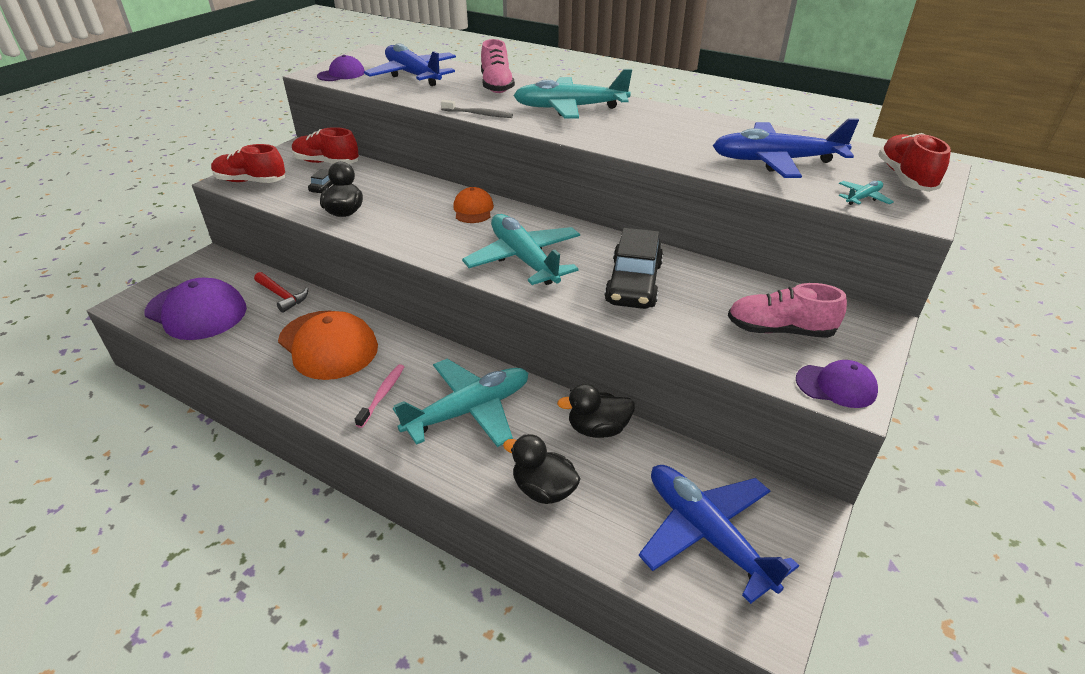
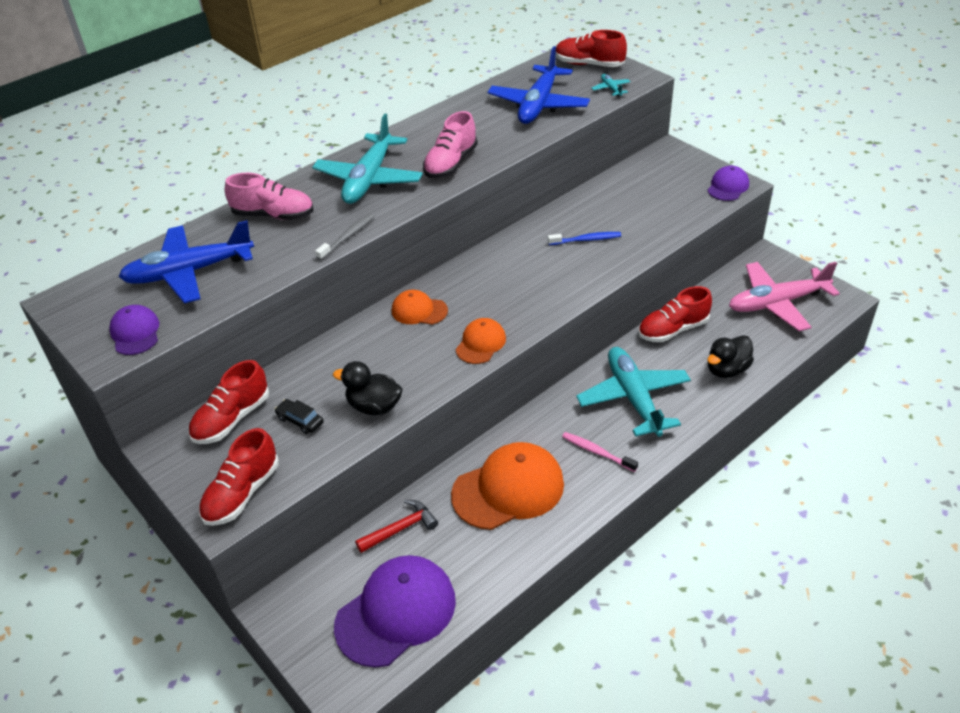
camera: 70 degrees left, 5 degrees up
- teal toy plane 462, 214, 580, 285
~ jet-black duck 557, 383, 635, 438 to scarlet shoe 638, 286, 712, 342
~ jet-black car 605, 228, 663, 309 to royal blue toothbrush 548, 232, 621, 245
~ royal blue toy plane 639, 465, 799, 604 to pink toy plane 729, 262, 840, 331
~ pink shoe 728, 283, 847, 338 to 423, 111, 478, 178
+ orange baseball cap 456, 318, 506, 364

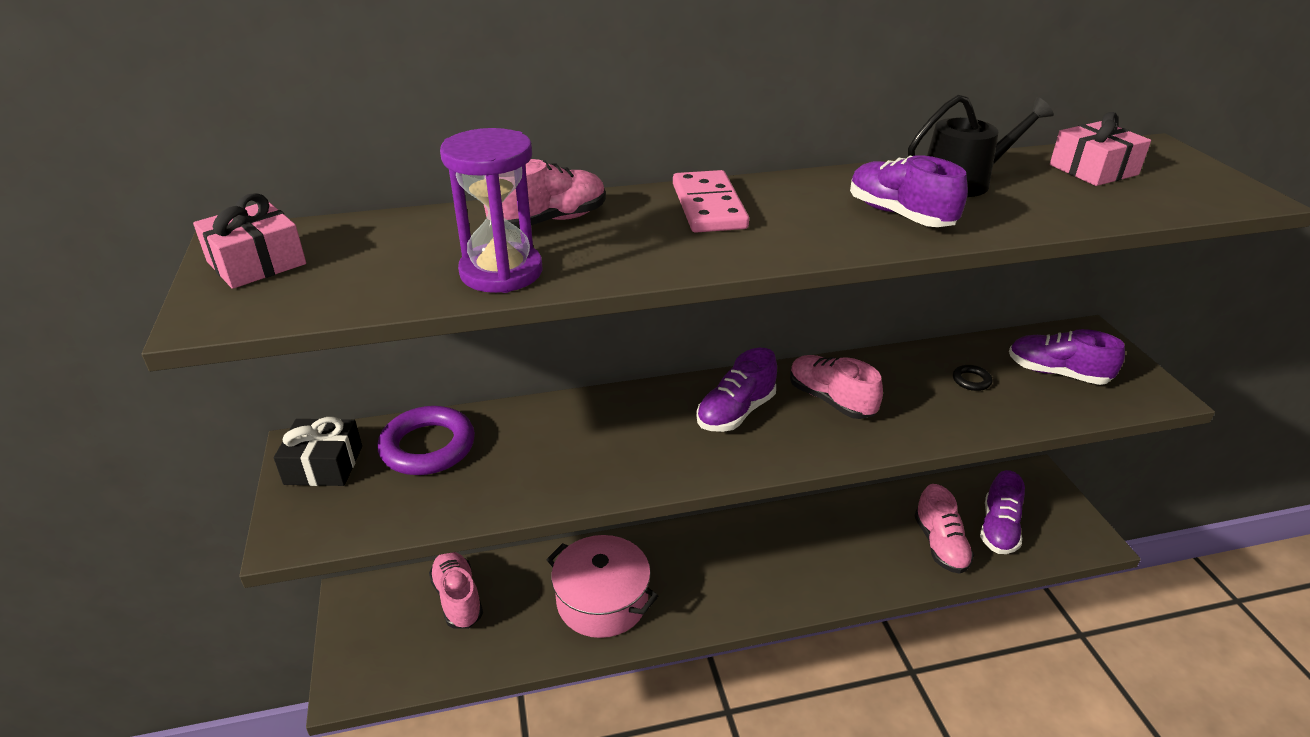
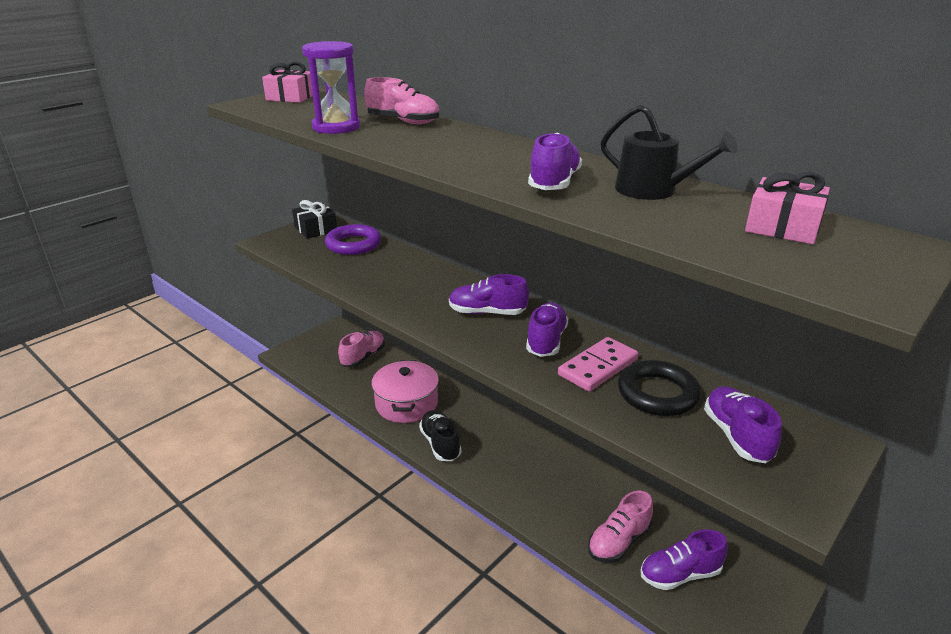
camera: 55 degrees right, 5 degrees down
~ pink domino piece 673, 170, 749, 233 to 558, 337, 639, 392
~ pink shoe 790, 355, 883, 419 to purple shoe 526, 303, 568, 357
~ jet-black torus 953, 365, 992, 391 = 618, 360, 701, 416 x2.25
+ jet-black shoe 419, 410, 462, 461

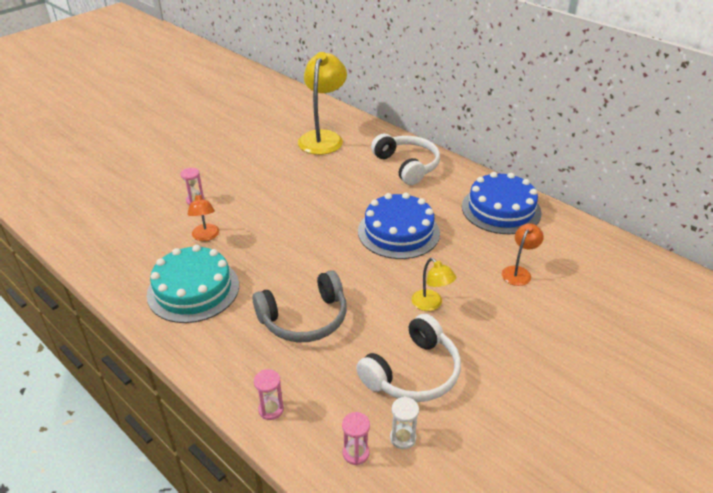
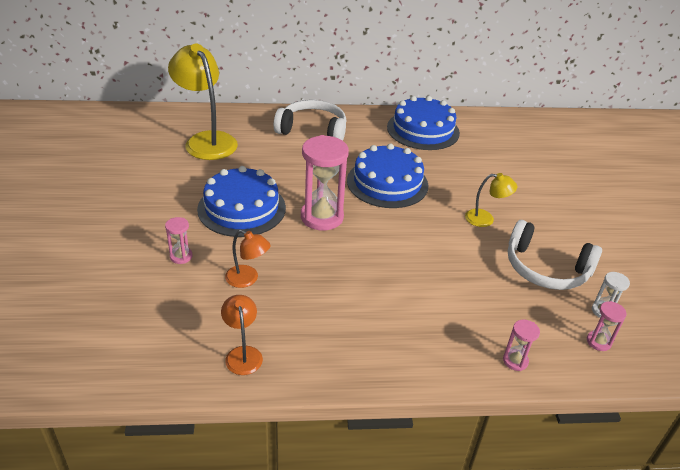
camera: 50 degrees left, 0 degrees up
- teal gateau 147, 245, 239, 323
- ash-grey over-ear headphones 253, 270, 347, 342
~ white over-ear headphones 356, 314, 461, 402 = 508, 220, 602, 290 120 degrees clockwise
~ orange desk lamp 502, 223, 544, 286 to 221, 295, 263, 375
+ royal blue gateau 197, 166, 286, 237
+ pink sand timer 301, 135, 349, 230

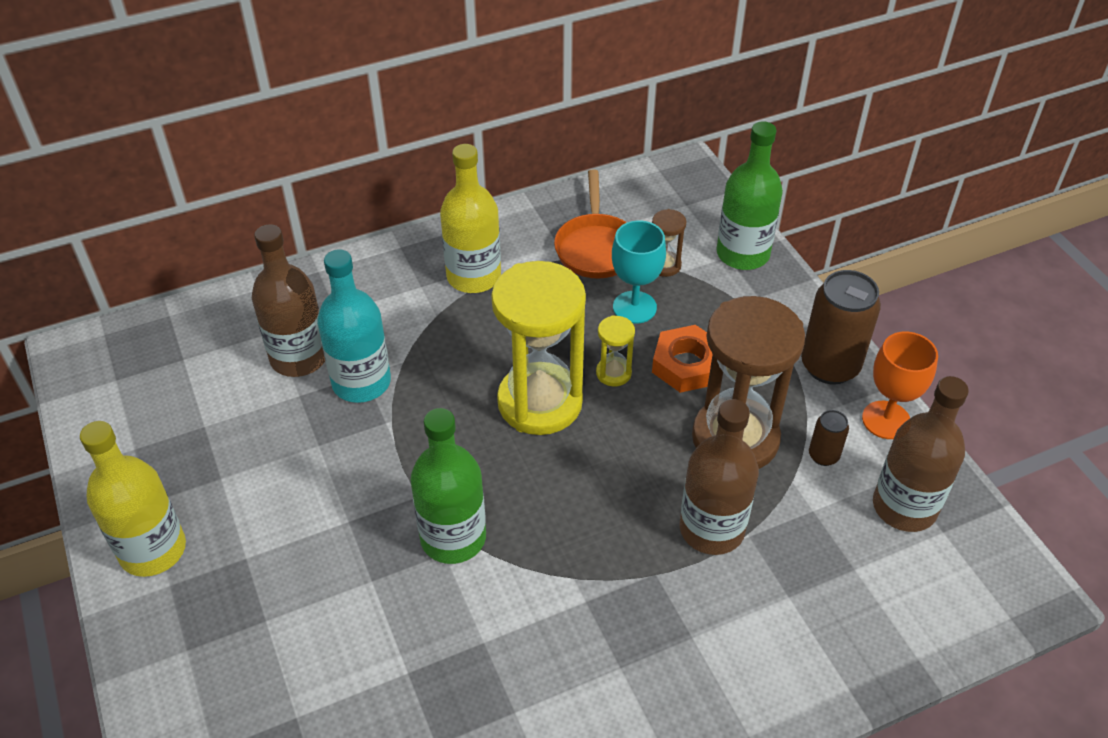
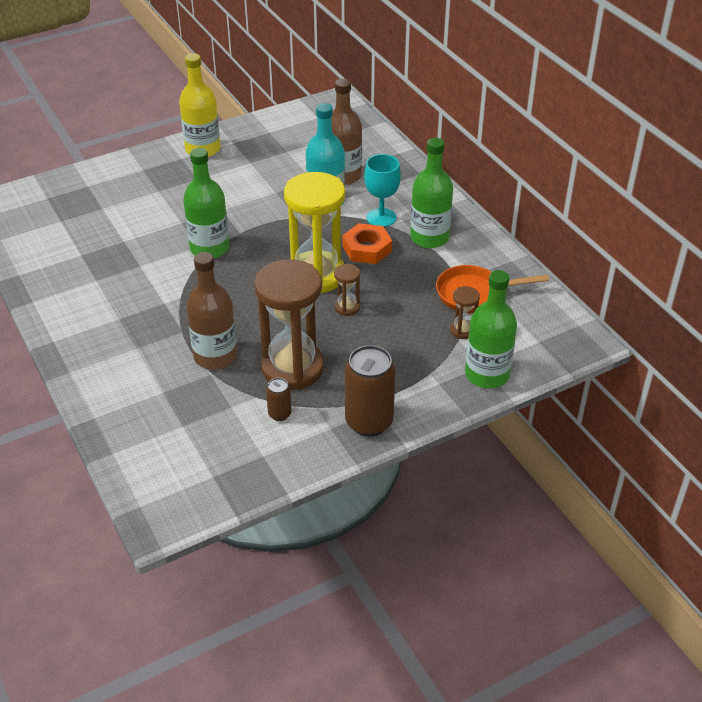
camera: 85 degrees right, 5 degrees down
~ yellow drink bottle 440, 144, 501, 293 to green drink bottle 410, 138, 453, 248
~ yellow sand timer 596, 315, 635, 386 to dark brown sand timer 334, 264, 360, 316
~ teal chalice 612, 220, 666, 324 to 364, 154, 401, 227
~ orange nut 652, 325, 713, 393 to 343, 223, 392, 264
- orange chalice 862, 331, 938, 439
- dark brown drink bottle 873, 376, 969, 532

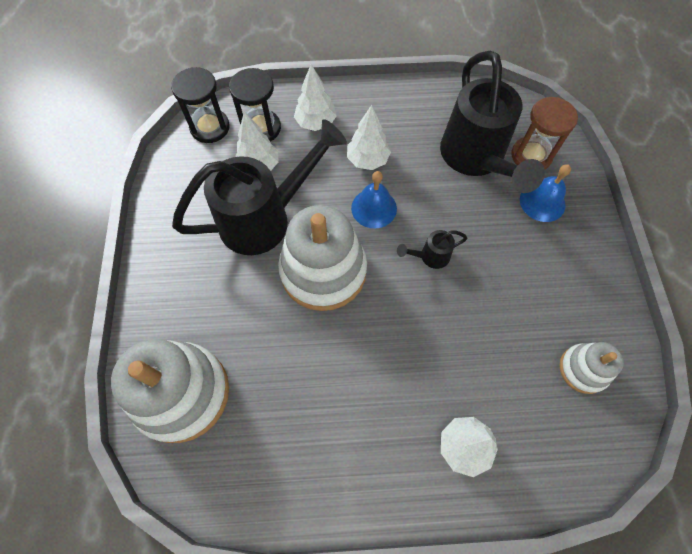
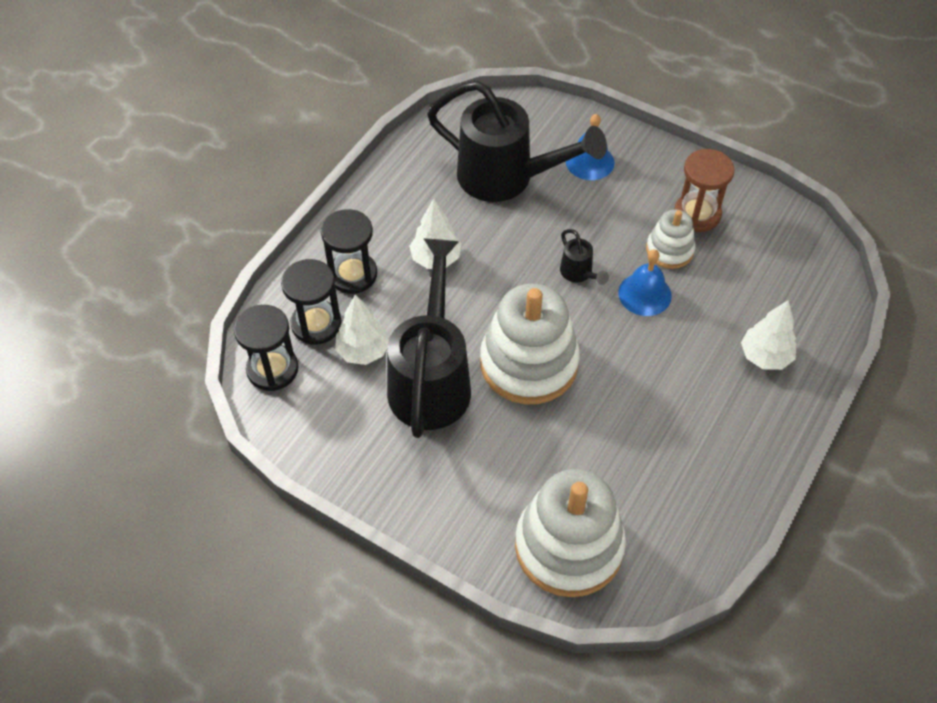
camera: 55 degrees left, 10 degrees down
~ white toy tree 294, 64, 337, 131 to jet-black sand timer 321, 209, 377, 294
~ royal blue school bell 351, 171, 397, 229 to 618, 249, 672, 316
~ jet-black watering can 397, 230, 467, 269 = 560, 229, 609, 285 45 degrees counterclockwise
~ dark brown sand timer 512, 97, 578, 169 to 674, 149, 735, 232
~ white stacking rings 559, 342, 624, 394 to 646, 209, 696, 269

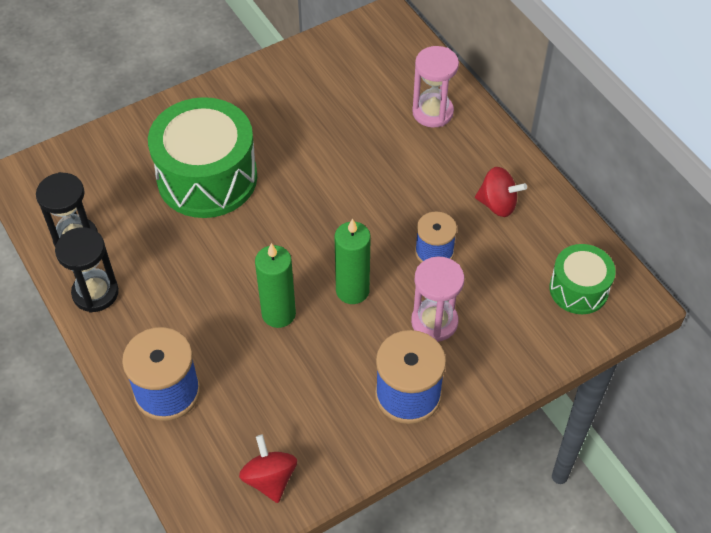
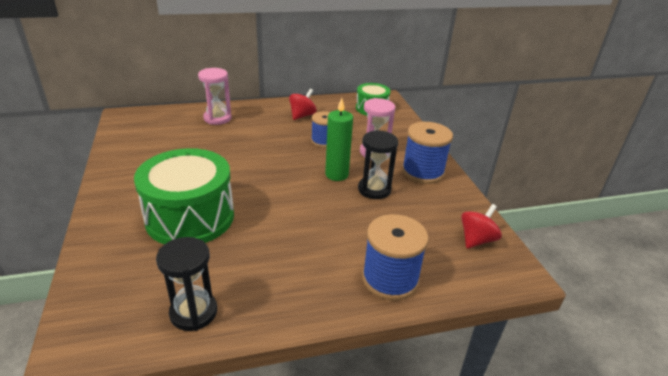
camera: 75 degrees left, 20 degrees down
~ jet-black sand timer 55, 227, 119, 313 to 358, 130, 398, 199
~ scarlet whirligig 239, 435, 297, 503 = 461, 204, 502, 249 135 degrees clockwise
- green pillar candle 255, 243, 296, 328

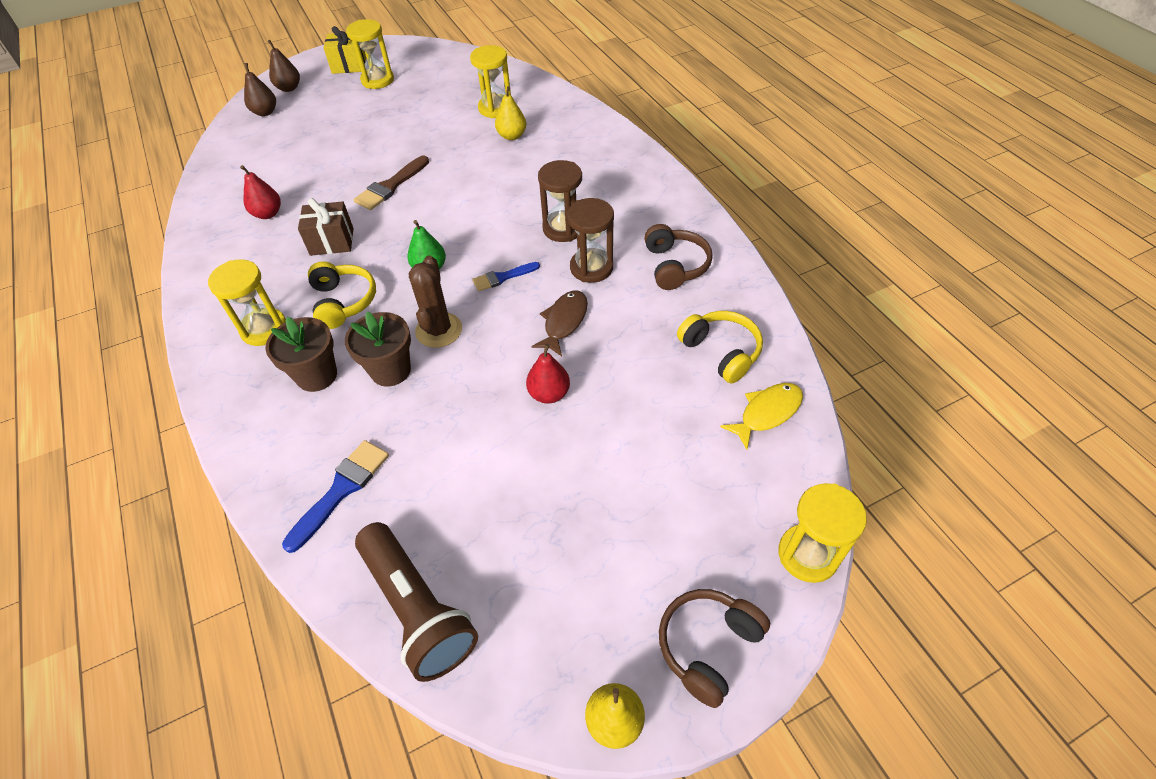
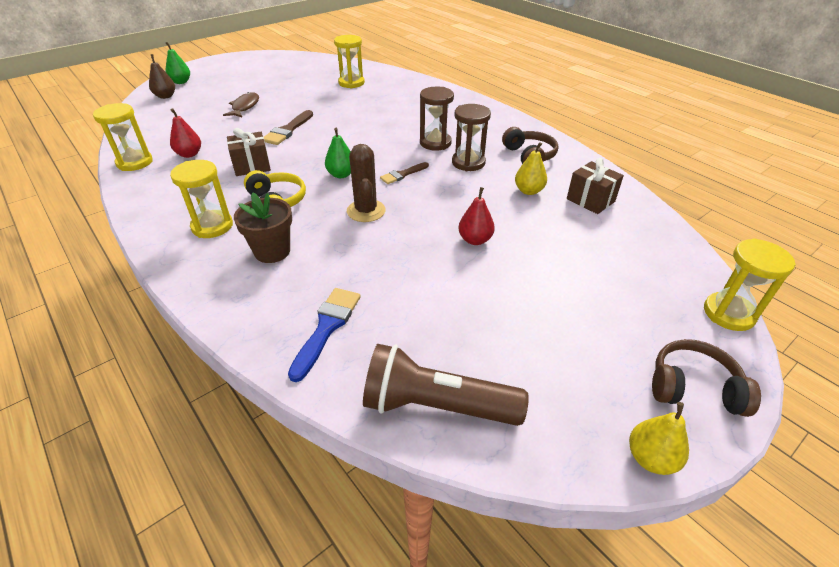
camera: 15 degrees left, 10 degrees down
~ dark brown toy pear 267, 40, 300, 92 to green toy pear 166, 42, 190, 84
- yellow wrapped gift 323, 26, 366, 74
- dark brown potted plant 345, 311, 411, 387
~ yellow sand timer 346, 19, 394, 89 to 93, 103, 153, 171
~ dark brown pocket torch 355, 522, 478, 682 = 363, 344, 529, 426 150 degrees clockwise
~ royal blue paint brush 472, 262, 540, 291 to dark brown paint brush 380, 162, 429, 184
~ yellow toy pear 495, 86, 526, 140 to 515, 142, 547, 195
~ dark brown toy fish 532, 290, 588, 356 to 223, 92, 259, 117
~ dark brown over-ear headphones 659, 589, 770, 708 = 652, 339, 761, 417 75 degrees clockwise
~ yellow over-ear headphones 677, 311, 763, 383 to dark brown wrapped gift 567, 158, 624, 214
- yellow toy fish 720, 383, 803, 449

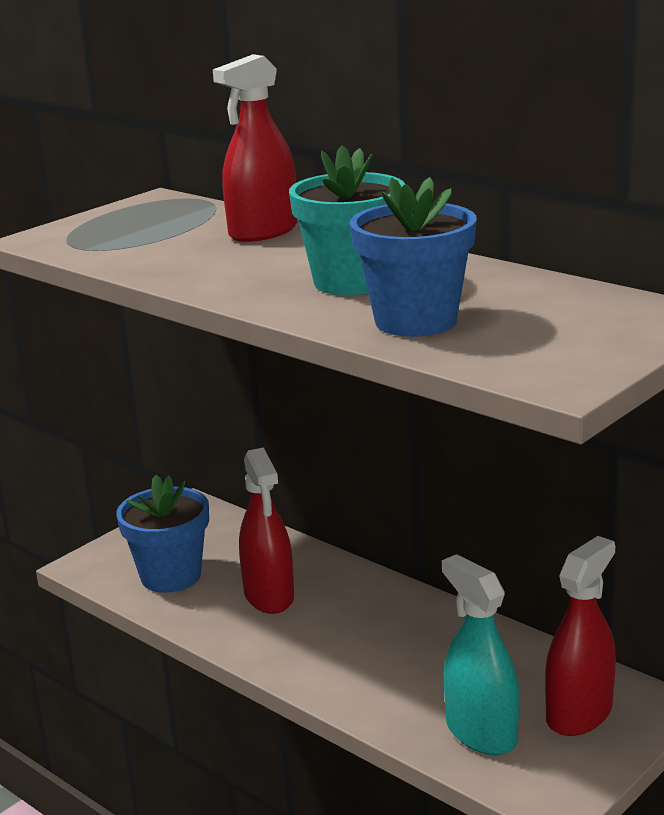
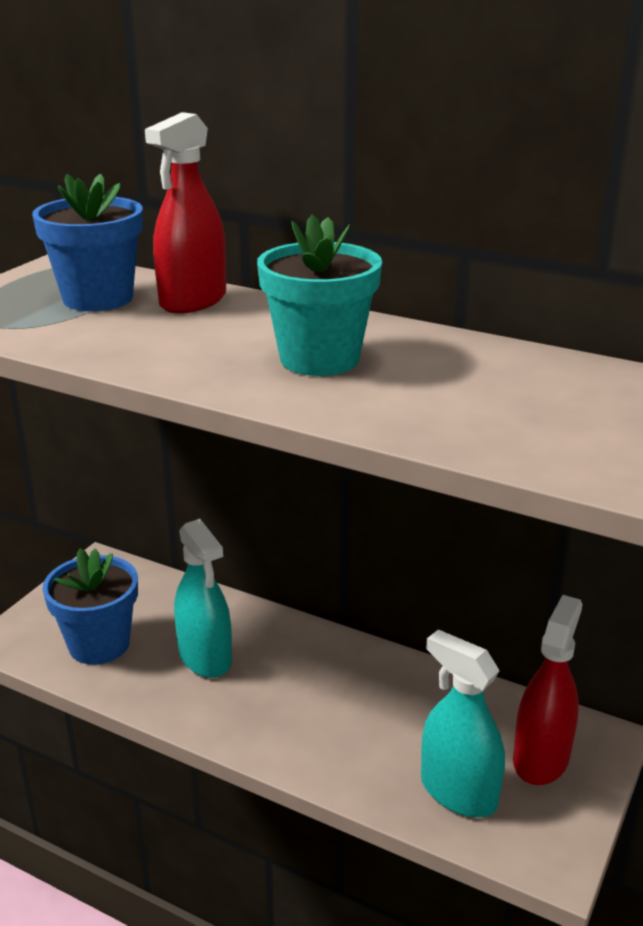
camera: 15 degrees left, 5 degrees up
~ scarlet sprayer 239, 448, 294, 614 to teal sprayer 174, 519, 232, 678
~ royal blue potted plant 350, 177, 477, 337 to 32, 173, 143, 311

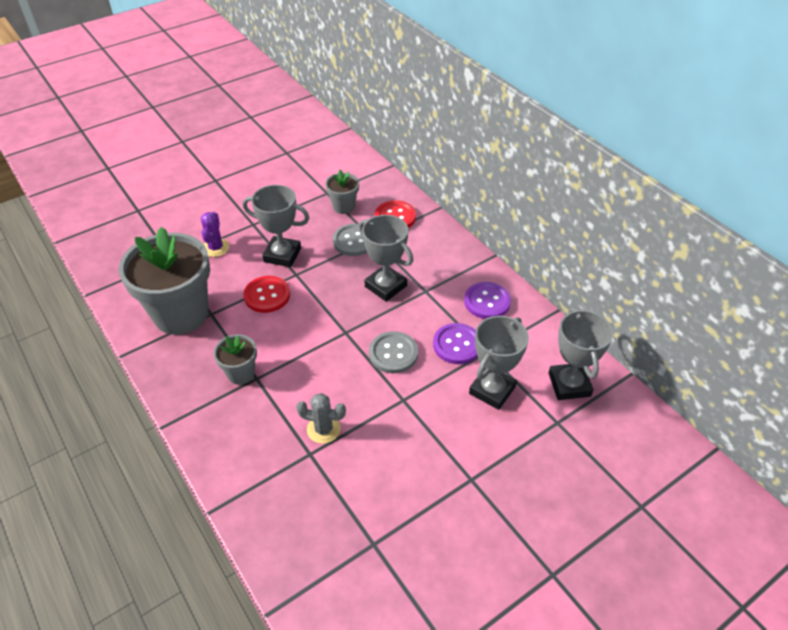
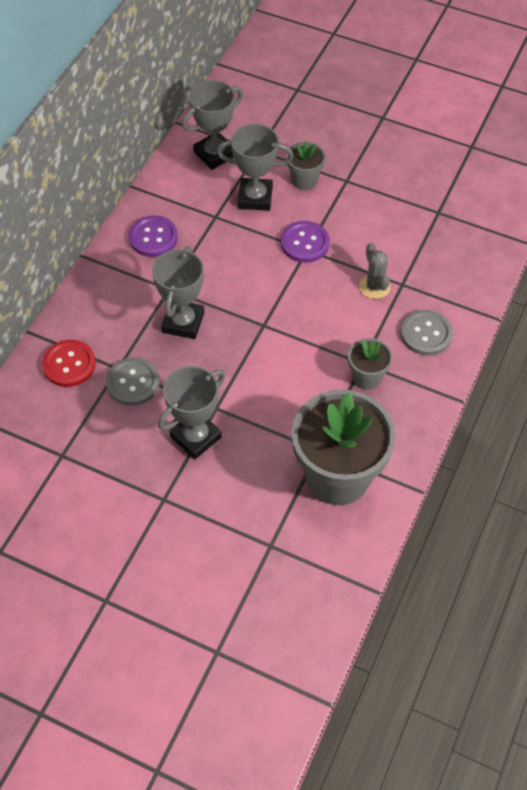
camera: 120 degrees left, 10 degrees up
- purple cactus 201, 212, 230, 257
~ ash-grey prize cup 243, 185, 309, 267 = 158, 366, 225, 459 60 degrees clockwise
- scarlet button 243, 276, 290, 313
~ ash-grey potted plant 325, 170, 359, 214 to 286, 141, 325, 190
~ ash-grey button 369, 331, 418, 373 to 401, 310, 453, 355
~ purple button 433, 323, 478, 364 to 281, 221, 330, 263

